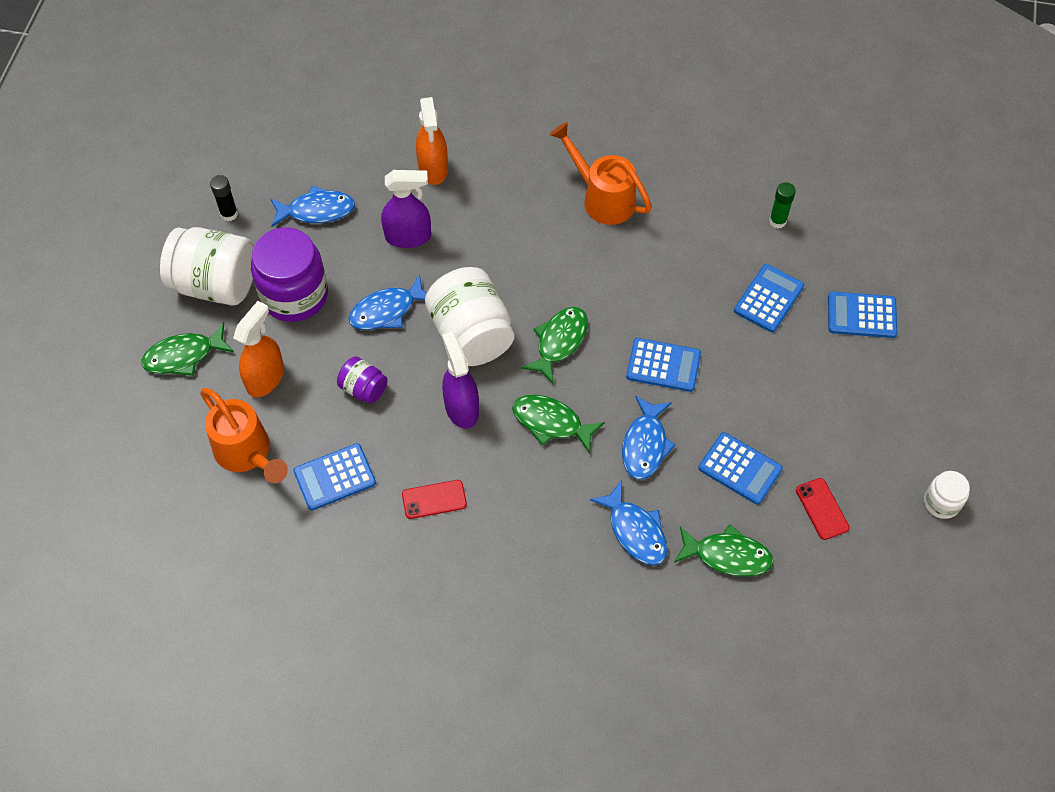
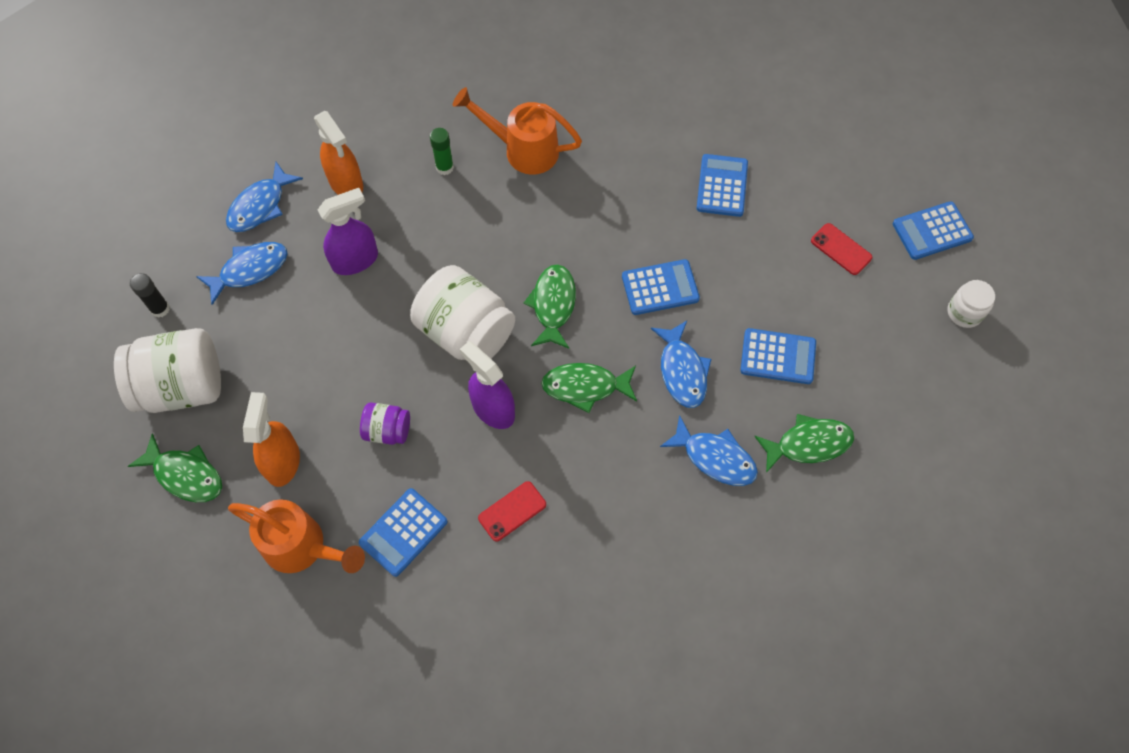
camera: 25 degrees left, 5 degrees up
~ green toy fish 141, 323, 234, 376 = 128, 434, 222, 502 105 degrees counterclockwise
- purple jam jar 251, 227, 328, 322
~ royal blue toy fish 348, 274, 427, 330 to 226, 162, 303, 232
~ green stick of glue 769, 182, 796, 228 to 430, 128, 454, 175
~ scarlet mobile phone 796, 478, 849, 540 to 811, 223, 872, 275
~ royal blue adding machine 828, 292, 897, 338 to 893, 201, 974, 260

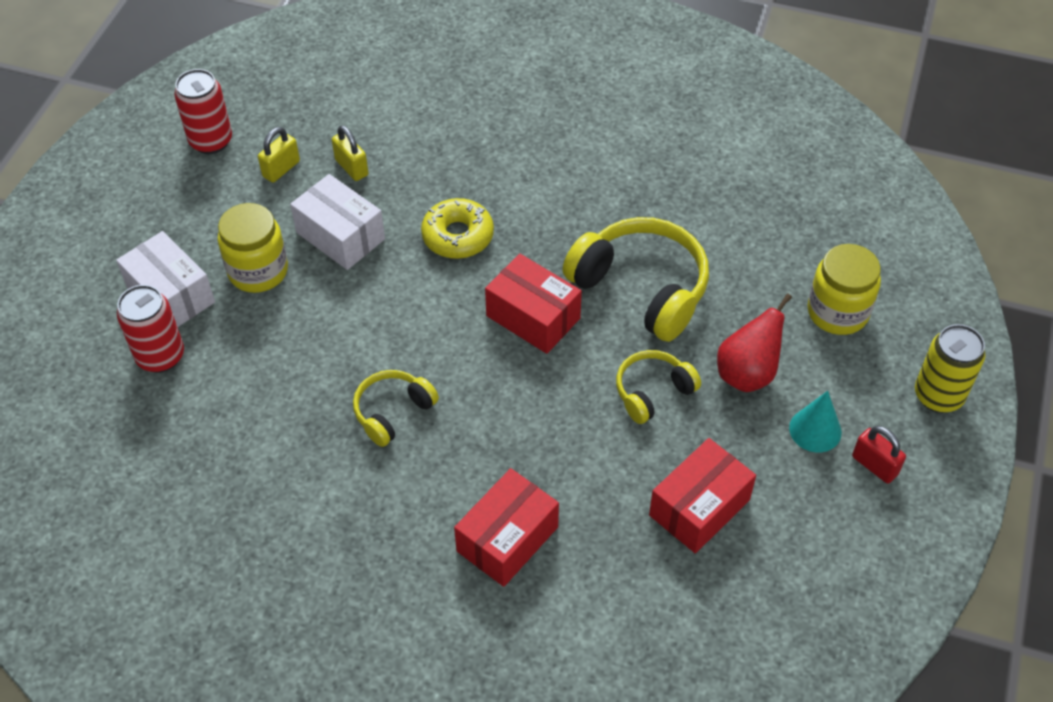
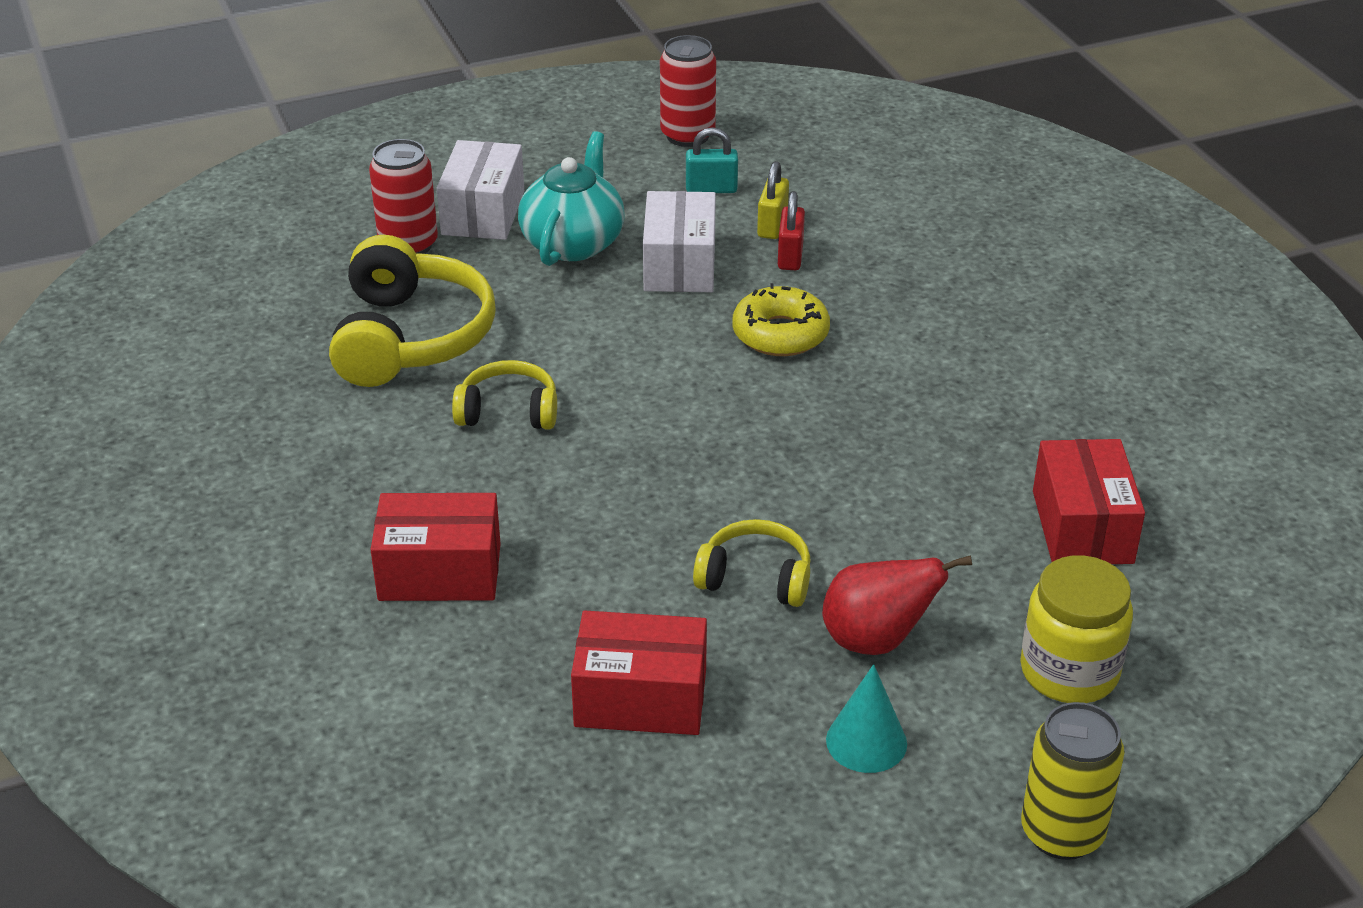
camera: 50 degrees right, 15 degrees down
~ yellow jam jar 218, 203, 288, 293 to teal teapot 518, 131, 625, 266
~ yellow padlock 258, 127, 300, 183 to teal padlock 686, 127, 738, 193
~ scarlet parcel 485, 254, 582, 354 to 1033, 439, 1145, 564
~ yellow over-ear headphones 562, 217, 709, 342 to 329, 235, 496, 387
~ scarlet padlock 852, 426, 906, 484 to 778, 191, 805, 270

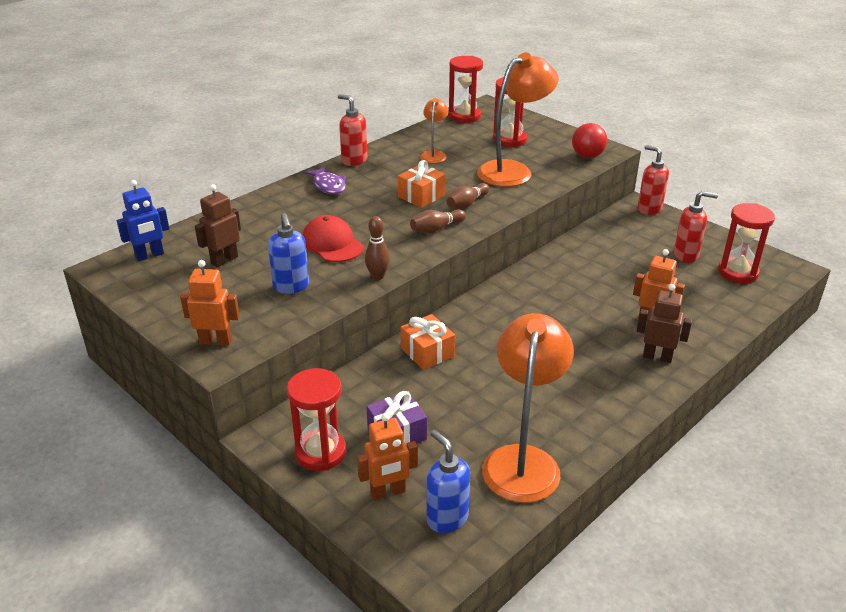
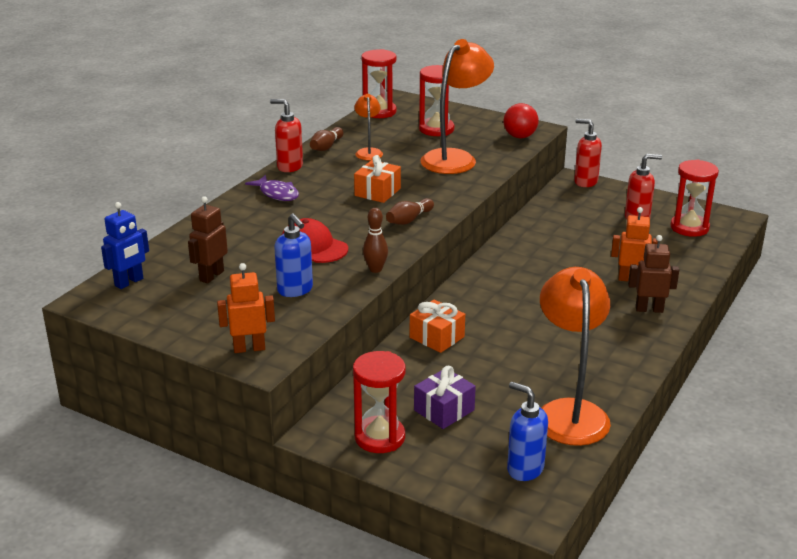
camera: 15 degrees left, 5 degrees down
- orange robot 357, 413, 418, 501
~ dark brown skittle 447, 183, 489, 209 to 310, 127, 344, 151

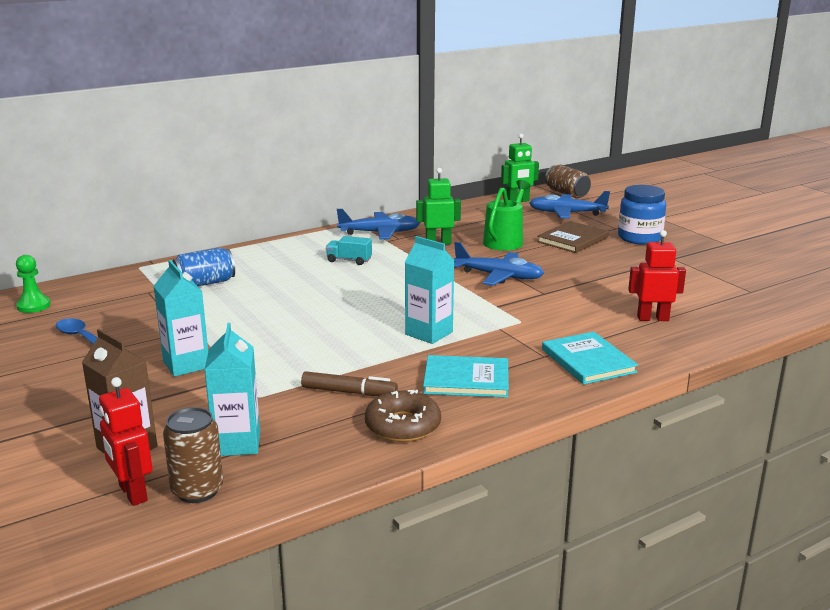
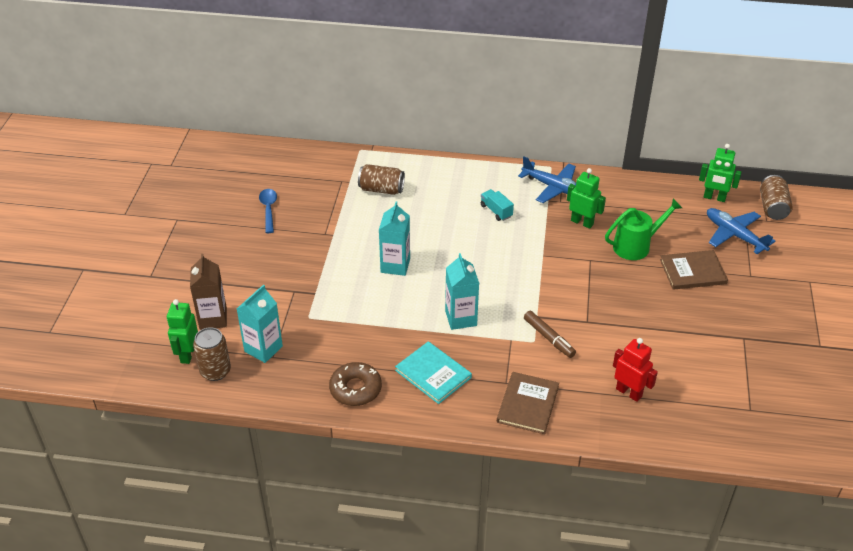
camera: 40 degrees right, 20 degrees up
- green chess pawn 16, 255, 50, 313
~ scarlet robot 99, 377, 152, 506 to green robot 167, 299, 198, 364
~ teal juice carton 154, 260, 208, 377 to 379, 202, 410, 276
~ royal blue tin 172, 248, 235, 286 to dark brown tin 358, 164, 405, 195
~ dark brown marker pen 301, 372, 398, 396 to 524, 311, 576, 358
- royal blue toy plane 454, 242, 544, 285
~ teal hardcover 542, 332, 638, 385 to dark brown hardcover 497, 372, 559, 434
- royal blue jam jar 618, 185, 666, 245

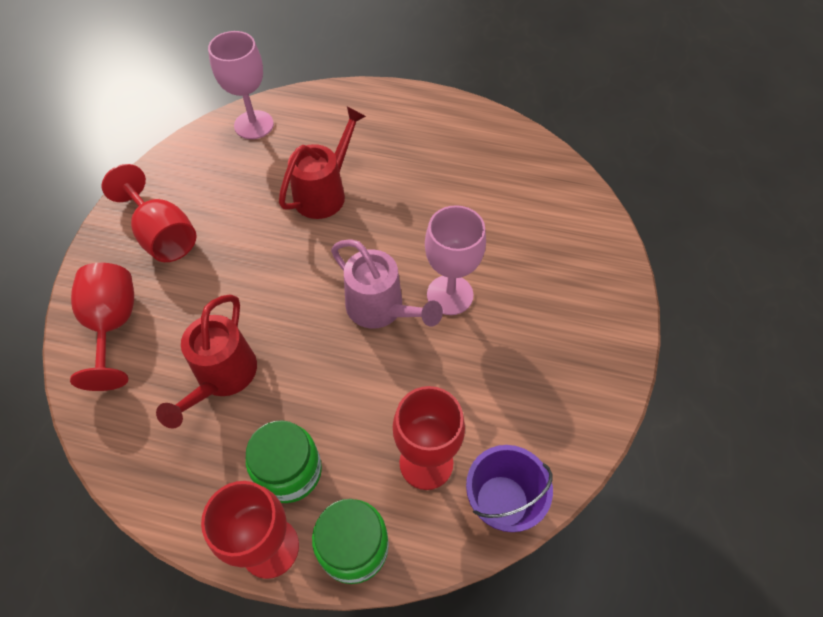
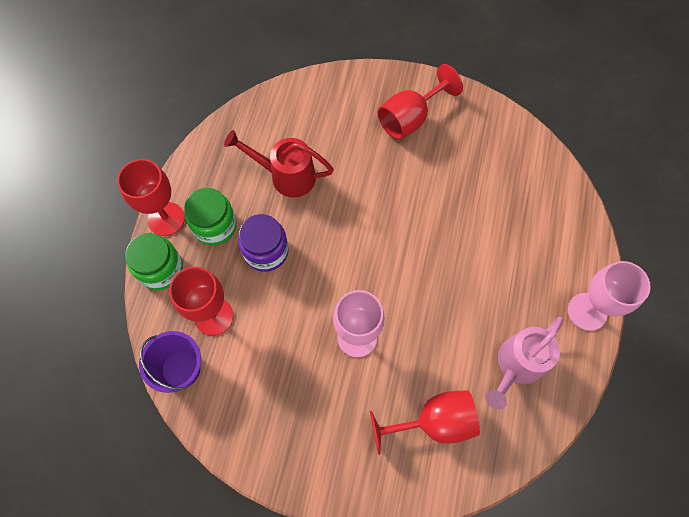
camera: 90 degrees right, 10 degrees up
~ scarlet chalice 70, 263, 134, 391 to 370, 390, 480, 455
~ pink chalice 208, 31, 274, 139 to 568, 261, 651, 331
- scarlet watering can 279, 107, 366, 219
~ pink watering can 331, 239, 443, 329 to 485, 317, 563, 410
+ purple jam jar 238, 214, 289, 272

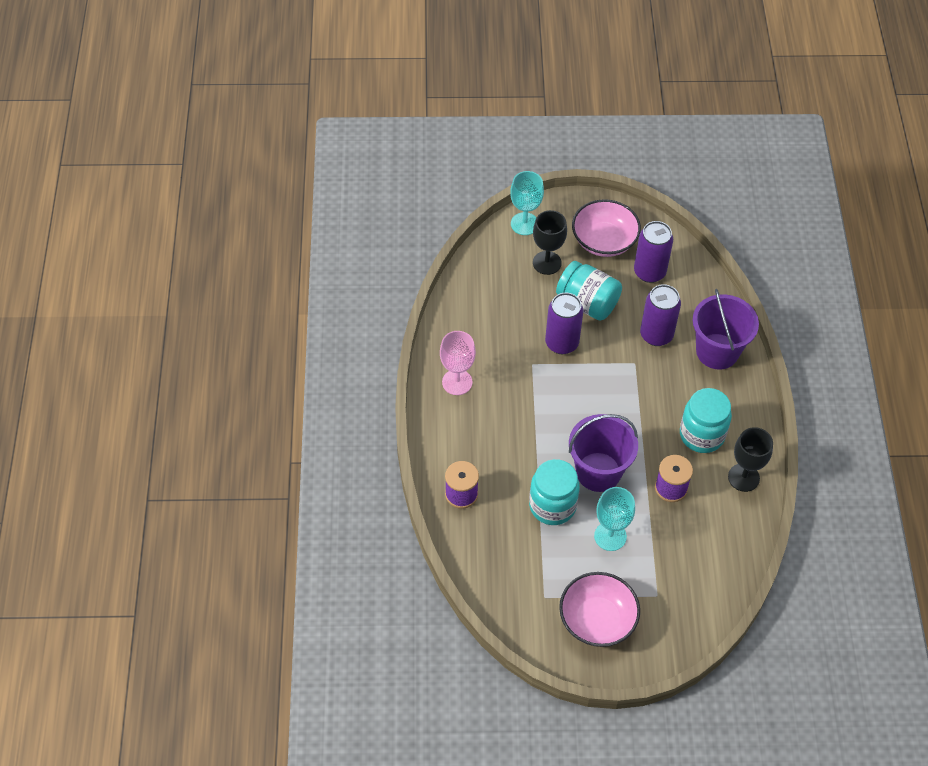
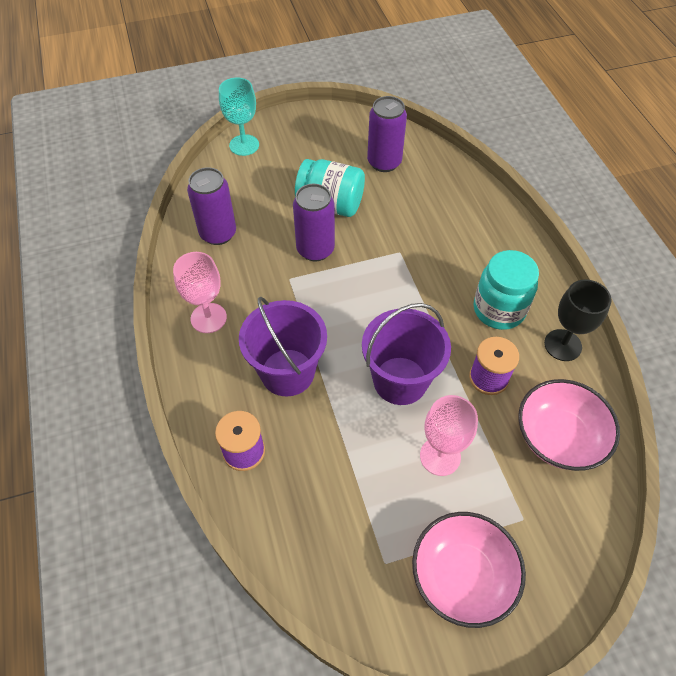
camera: 15 degrees left, 0 degrees up
- teal jam jar 529, 459, 580, 525
- jet-black chalice 533, 210, 567, 275
~ pink deep dish 572, 199, 641, 257 to 518, 379, 620, 471
~ teal chalice 594, 487, 635, 551 to pink chalice 420, 395, 478, 476
~ purple tin 640, 284, 681, 346 to 187, 167, 236, 245
~ purple bucket 693, 289, 759, 369 to 239, 297, 327, 396

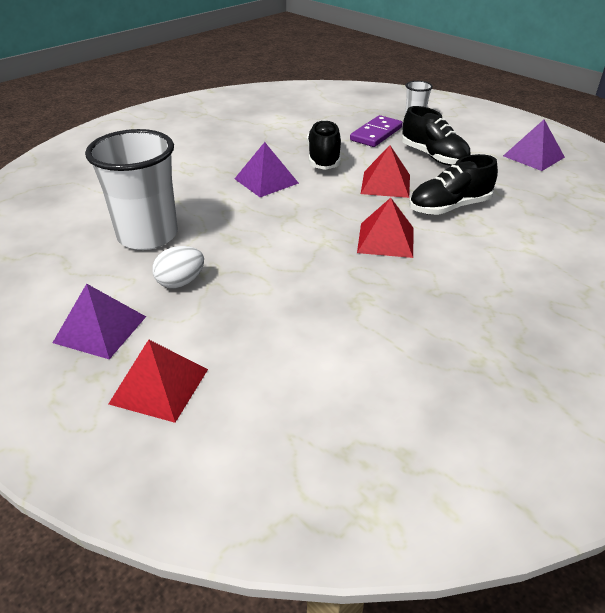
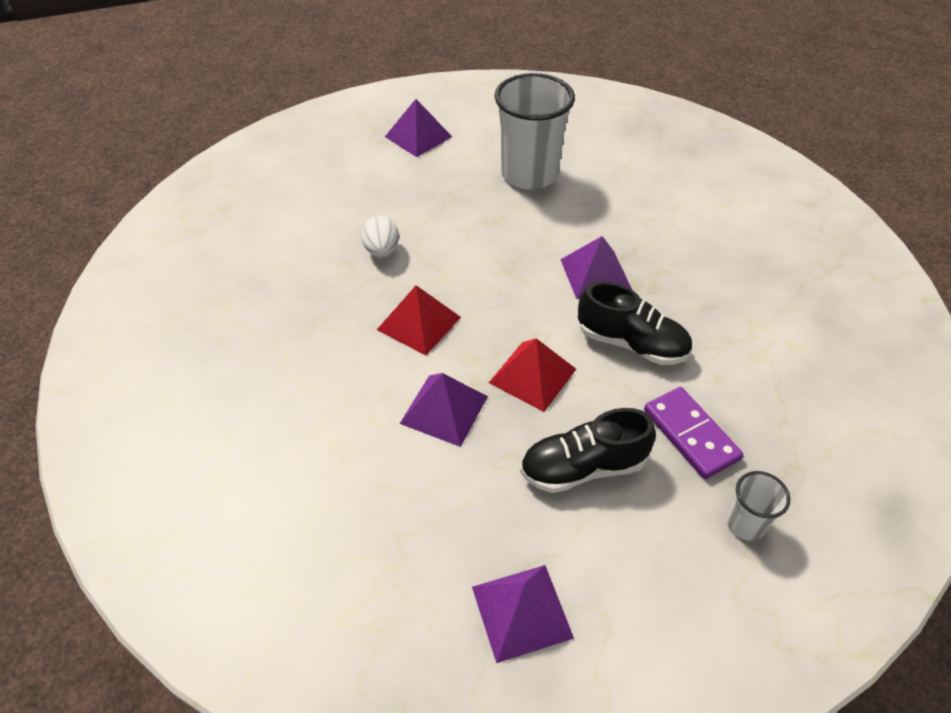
camera: 115 degrees right, 10 degrees up
- scarlet pyramid 109, 340, 208, 423
~ white egg 152, 246, 204, 288 to 361, 216, 399, 258
~ jet-black shoe 409, 154, 498, 215 to purple pyramid 400, 373, 488, 447

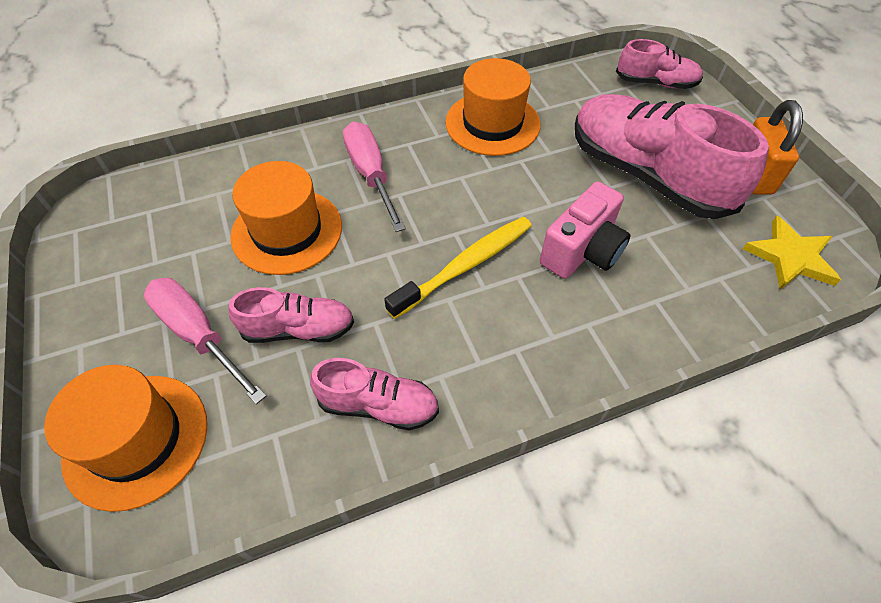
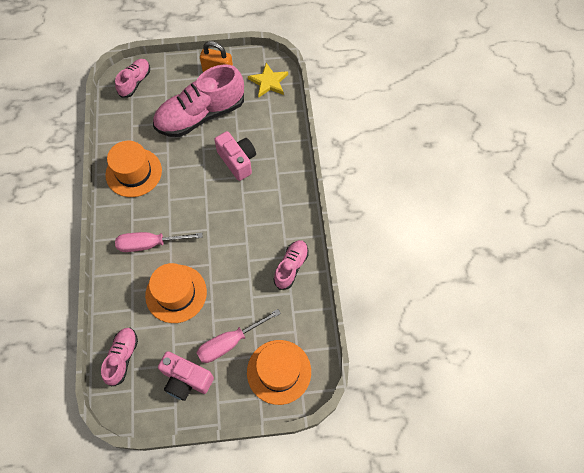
camera: 75 degrees left, 10 degrees up
~ pink shoe 228, 287, 354, 343 to 101, 328, 138, 387
- yellow toothbrush 384, 217, 532, 319
+ pink compact camera 158, 351, 214, 401

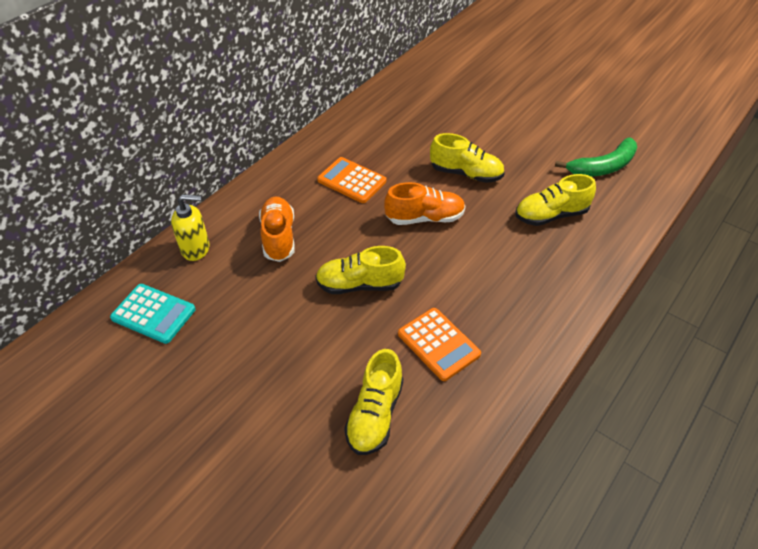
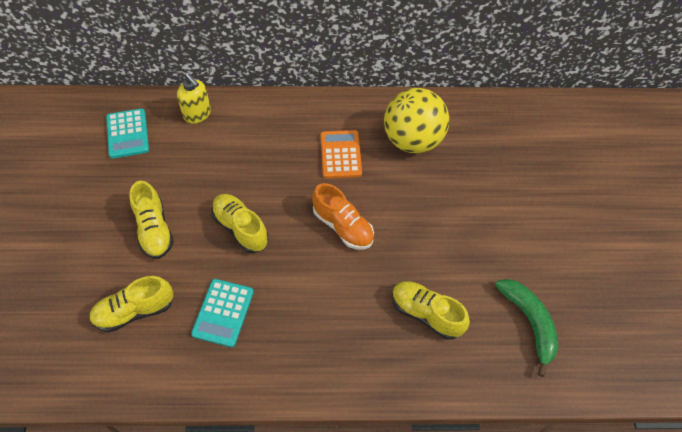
camera: 50 degrees right, 10 degrees up
- orange shoe 259, 197, 295, 262
~ orange adding machine 398, 308, 481, 381 to teal adding machine 191, 279, 254, 347
~ yellow shoe 430, 133, 505, 183 to 129, 181, 174, 259
~ green toy banana 555, 137, 637, 177 = 495, 279, 558, 377 135 degrees counterclockwise
+ yellow ball 384, 88, 449, 153

